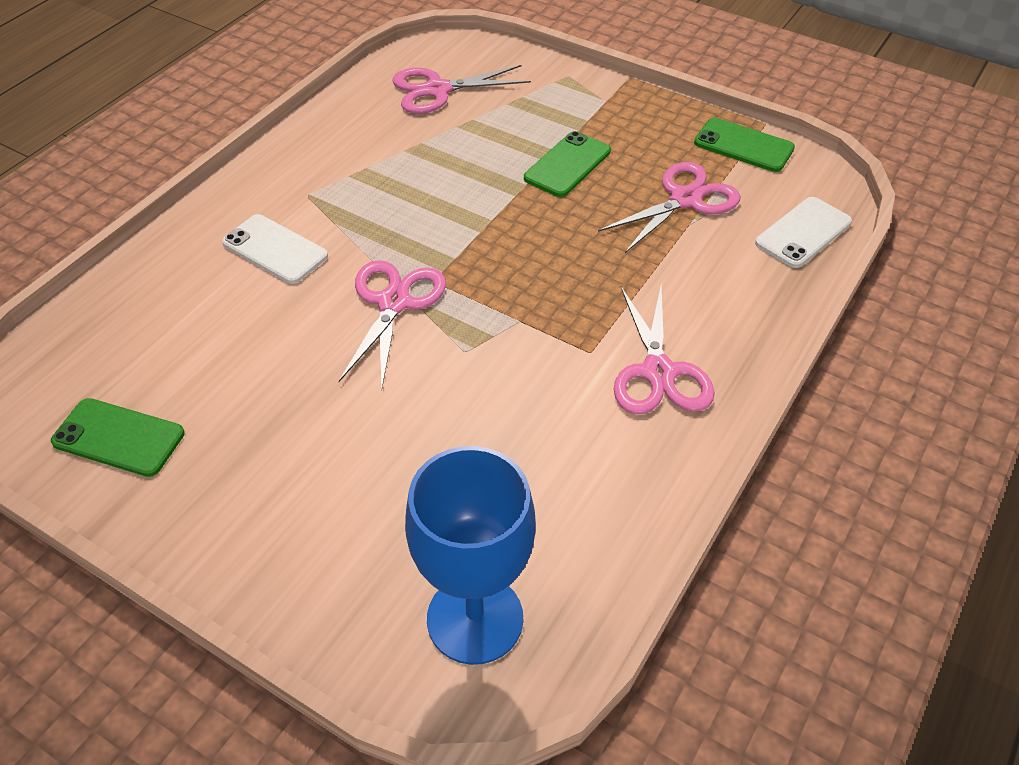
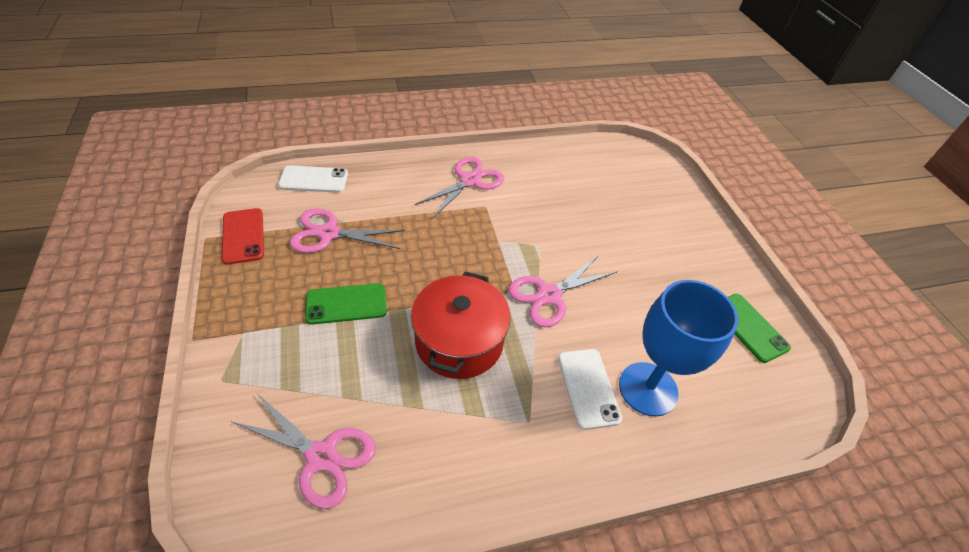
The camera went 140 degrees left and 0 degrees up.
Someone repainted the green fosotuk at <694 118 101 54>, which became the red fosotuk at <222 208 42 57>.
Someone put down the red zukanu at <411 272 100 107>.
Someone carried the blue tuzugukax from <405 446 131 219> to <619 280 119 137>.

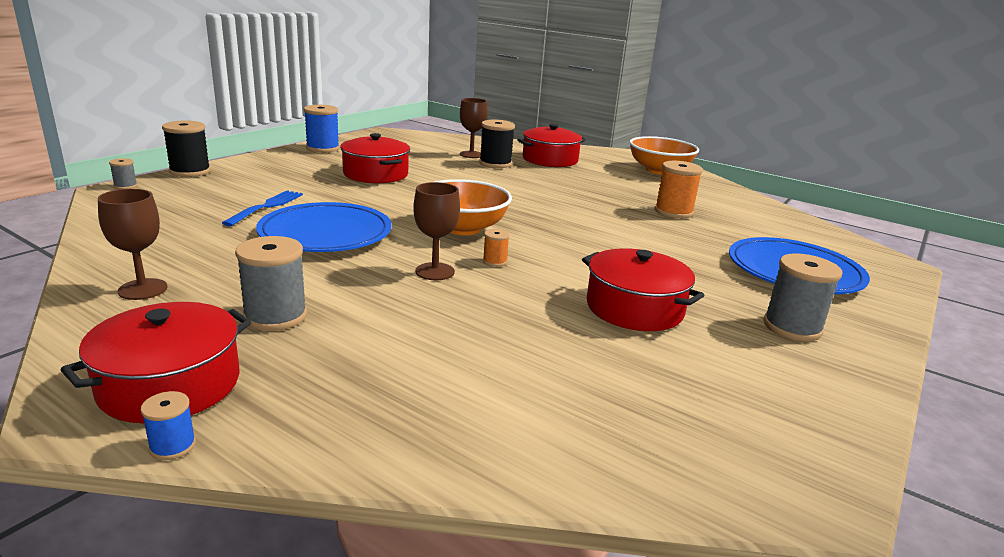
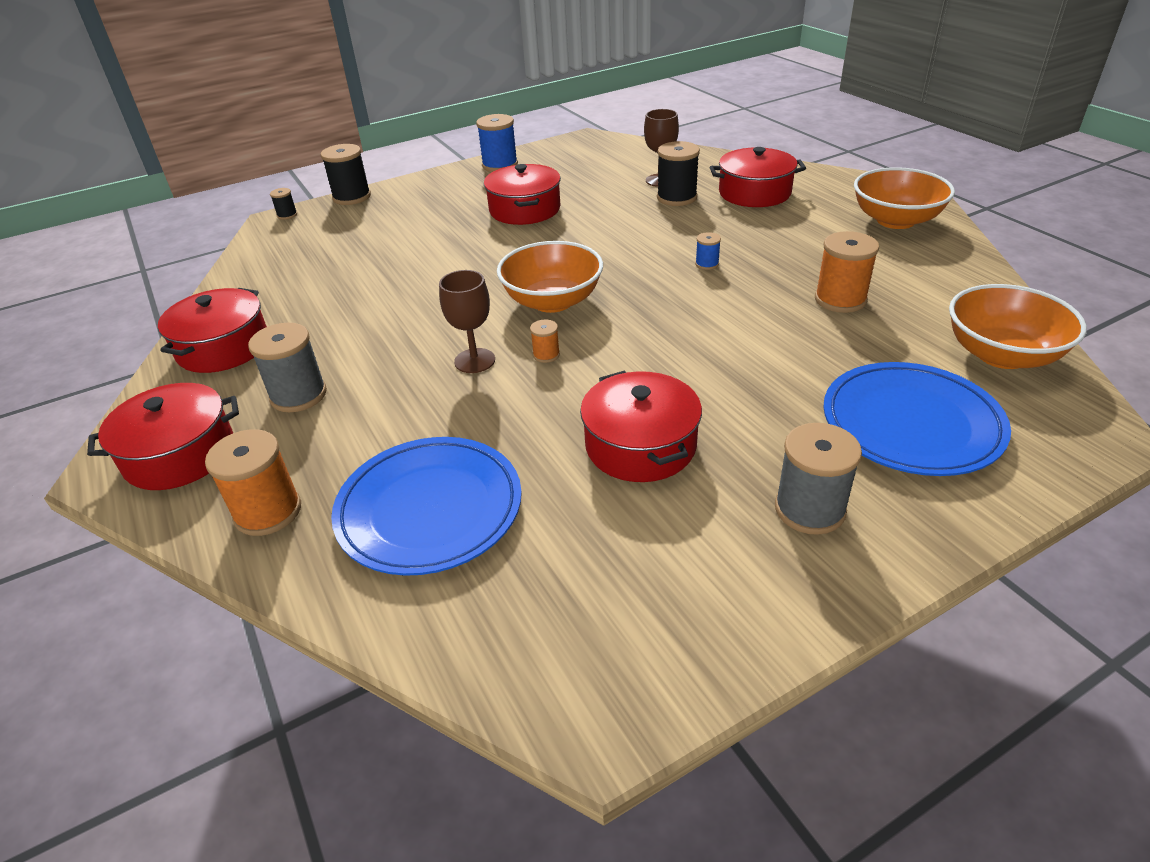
The camera went 30 degrees right and 15 degrees up.
Someone swapped the brown tuzugukax at <98 189 69 111> for the red zukanu at <158 288 109 85>.
Someone put down the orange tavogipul at <205 429 96 107>.
Someone repainted the grey tavogipul at <109 158 28 31>, which became the black tavogipul at <270 188 27 32>.
Someone carried the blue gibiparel from <256 202 136 50> to <331 437 191 139>.
Someone carried the blue tavogipul from <140 391 56 69> to <695 232 26 38>.
Someone put down the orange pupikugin at <949 284 138 85>.
Someone took away the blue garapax at <222 190 81 36>.

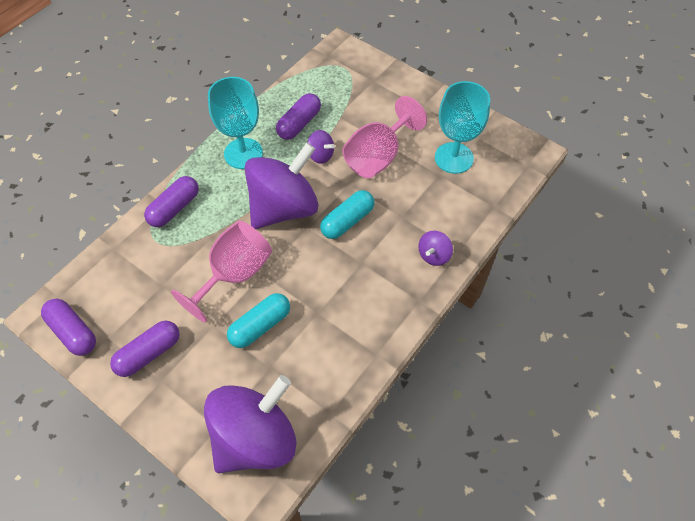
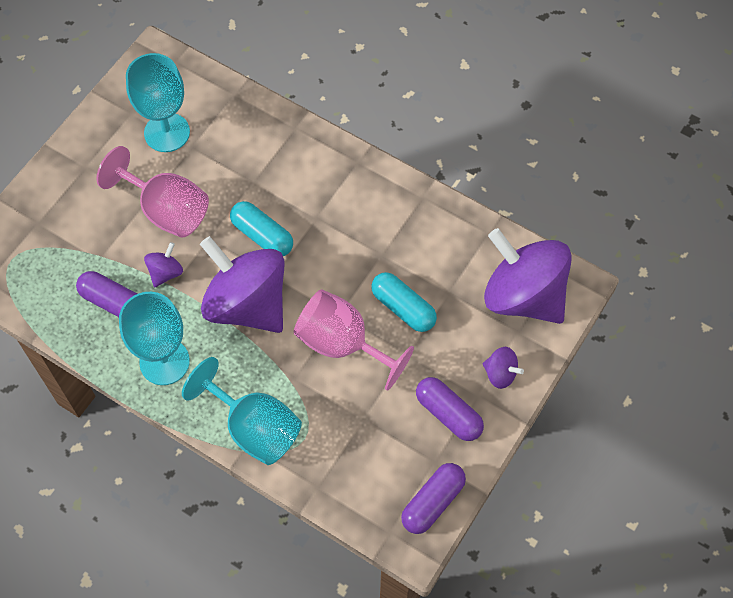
The camera went 95 degrees left and 5 degrees up.
Someone swapped the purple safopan at <144 176 55 51> for the turquoise tuzugukax at <182 357 120 108>.
Someone carried the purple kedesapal from <418 231 35 35> to <483 347 41 42>.

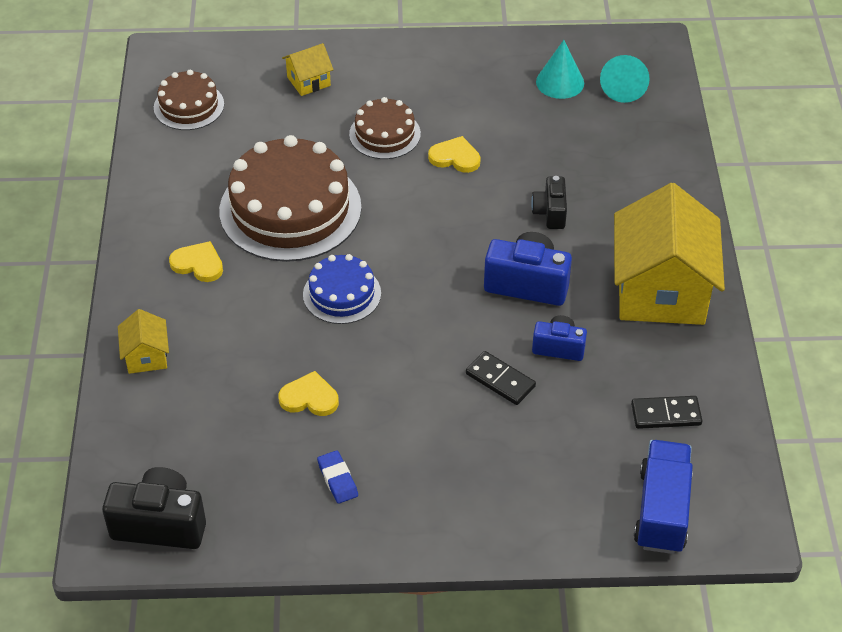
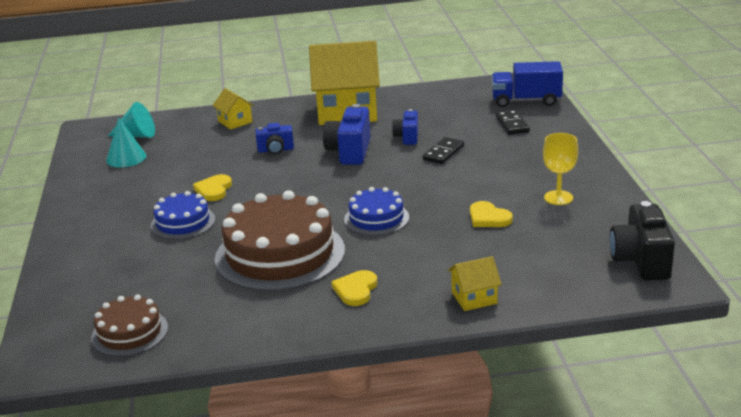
The camera went 95 degrees left and 20 degrees down.
Someone repainted the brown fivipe at <349 97 72 62>, which became the blue fivipe at <150 191 65 49>.
Someone carried the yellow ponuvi from <282 43 52 53> to <212 88 42 41>.
Someone repainted the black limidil at <531 176 36 53>, which became the blue limidil at <256 123 38 31>.
Someone rotated the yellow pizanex at <278 371 61 45> by 45 degrees counterclockwise.
Someone carried the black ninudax from <631 396 71 33> to <496 110 34 25>.
Someone swapped the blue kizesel at <317 450 41 54> for the yellow tuzugukax at <543 133 35 72>.

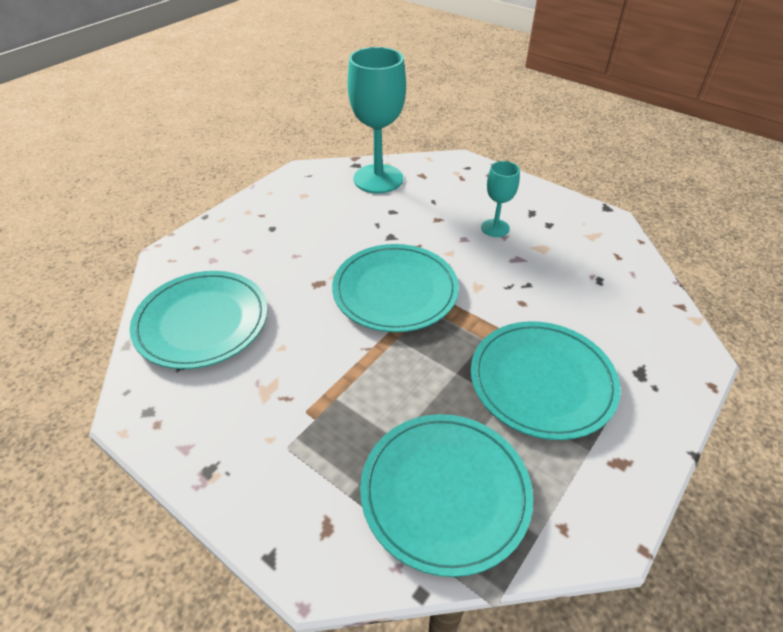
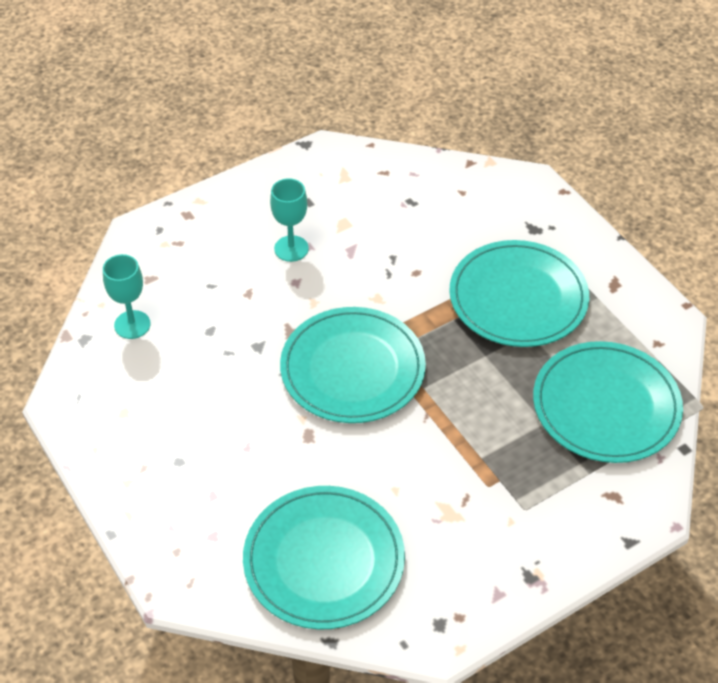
The camera went 70 degrees left and 5 degrees up.
Someone scaled the turquoise tuzugukax at <347 47 59 146> by 0.52.

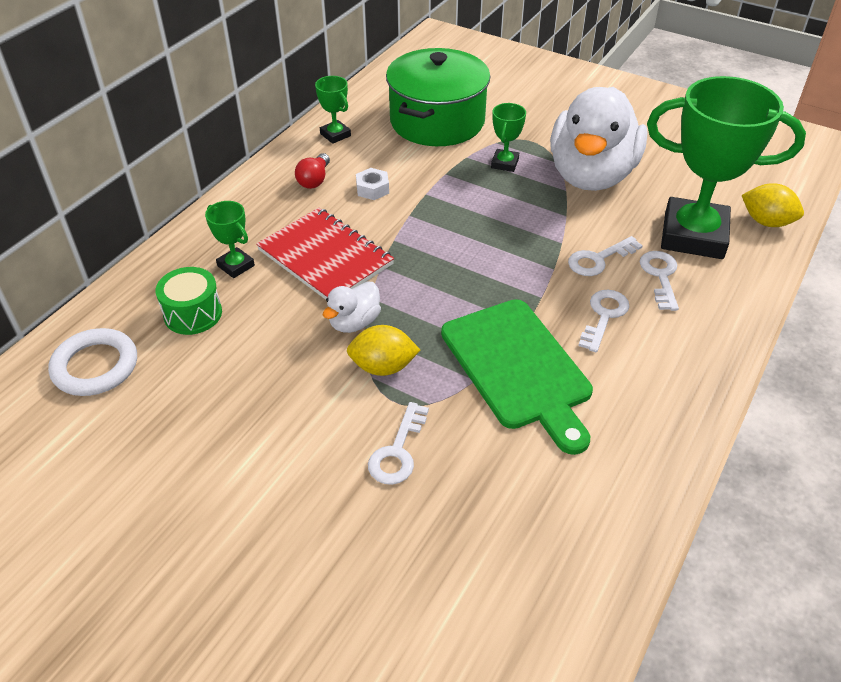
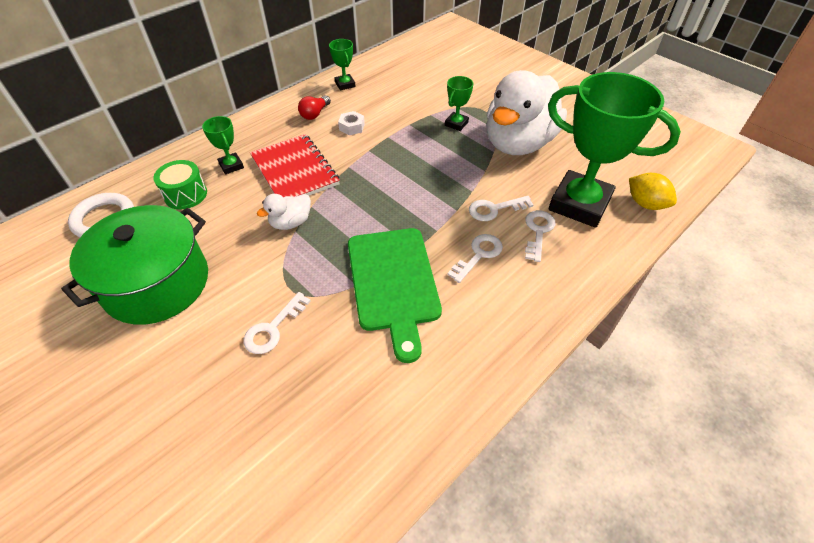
The camera went 15 degrees right and 5 degrees up.
Someone carried the green zukanu from <386 48 104 98> to <61 205 147 120>.
Someone took away the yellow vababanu at <347 325 73 51>.

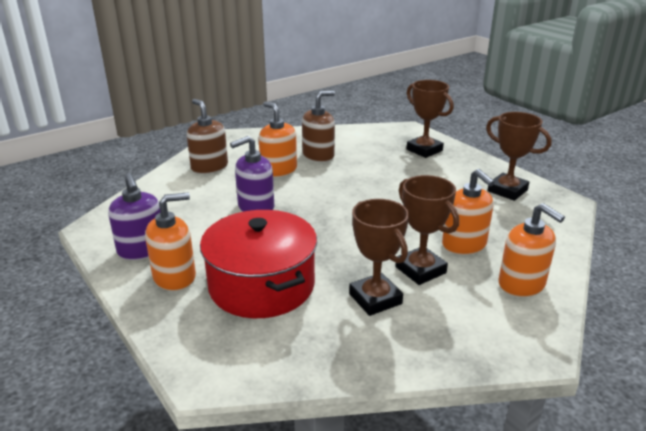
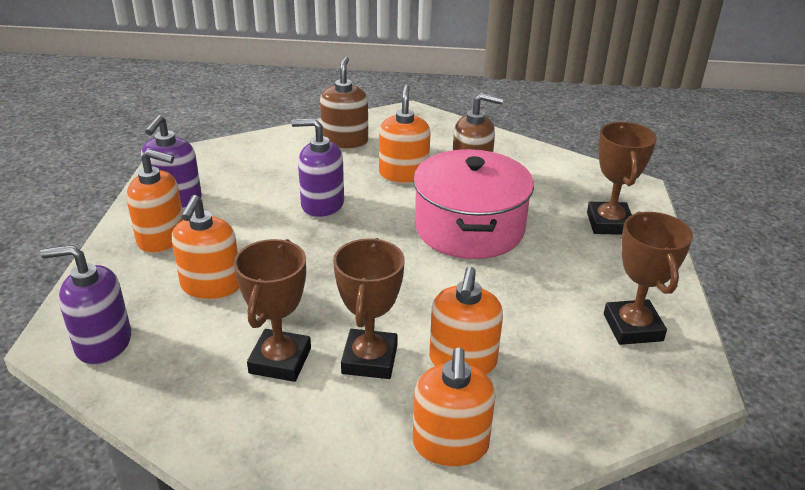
The camera went 40 degrees right and 5 degrees up.
Someone put down the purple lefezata at <40 245 91 120>.
Someone swapped the red zukanu at <200 210 117 108> for the orange lefezata at <172 195 67 105>.
Someone put down the pink zukanu at <413 149 121 110>.

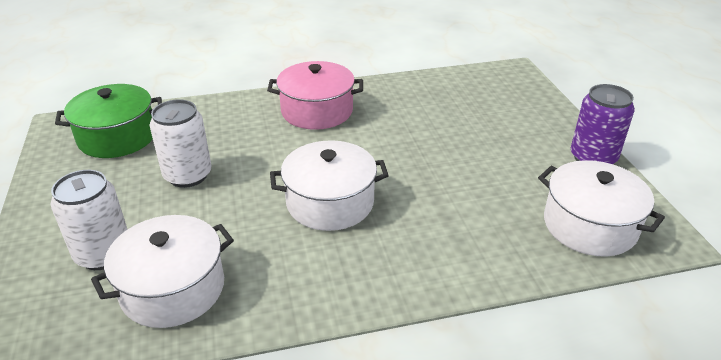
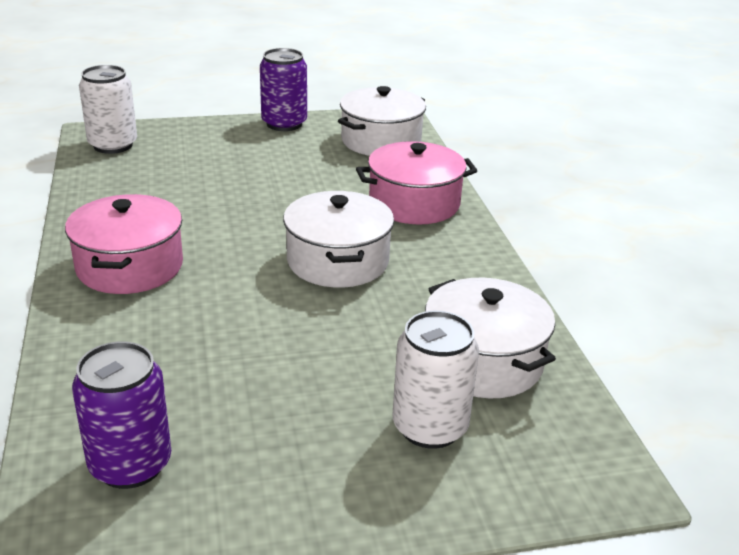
The camera went 90 degrees left and 5 degrees down.
Someone swapped the green zukanu at <55 84 107 74> for the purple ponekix at <72 341 99 148>.
Someone carried the white ponekix from <150 99 62 89> to <79 65 58 89>.
Someone put down the pink zukanu at <356 141 121 84>.

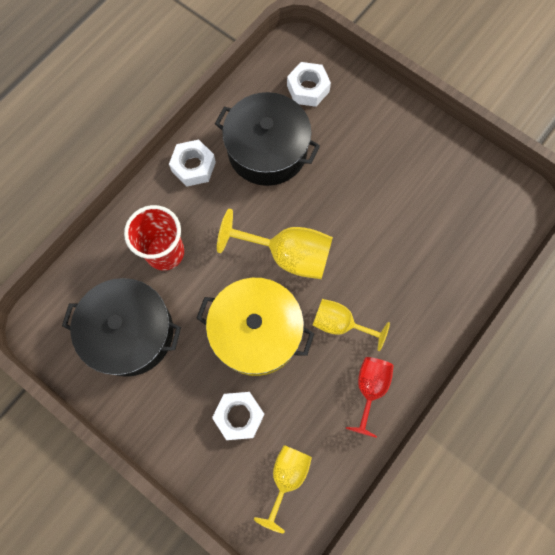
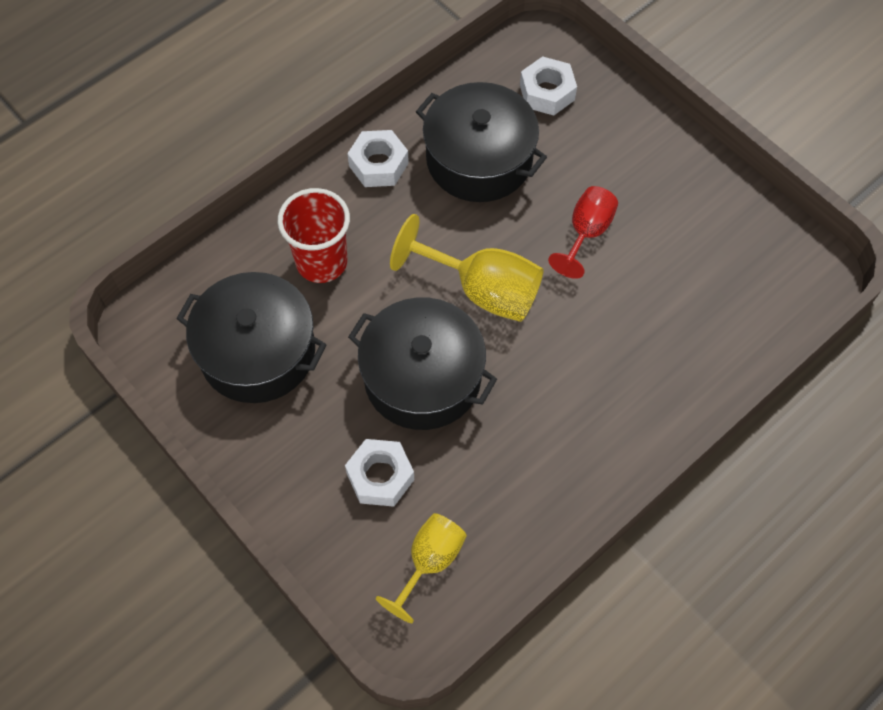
The camera went 10 degrees right and 10 degrees down.
Someone repainted the yellow zukanu at <196 278 119 98>, which became the black zukanu at <348 297 149 133>.
Someone carried the red tuzugukax from <346 357 48 81> to <548 186 70 93>.
Someone took away the yellow tuzugukax at <313 299 77 52>.

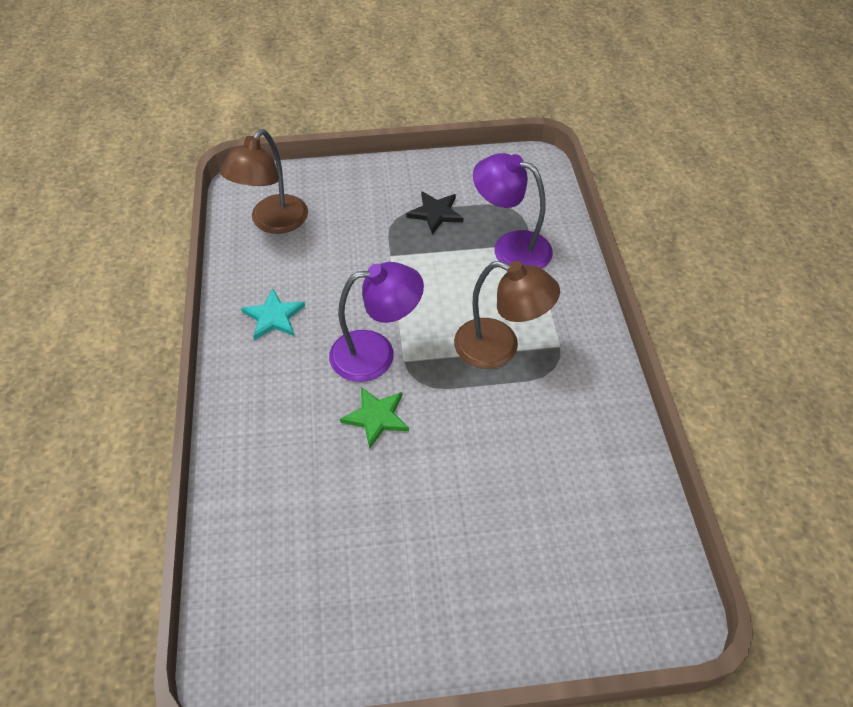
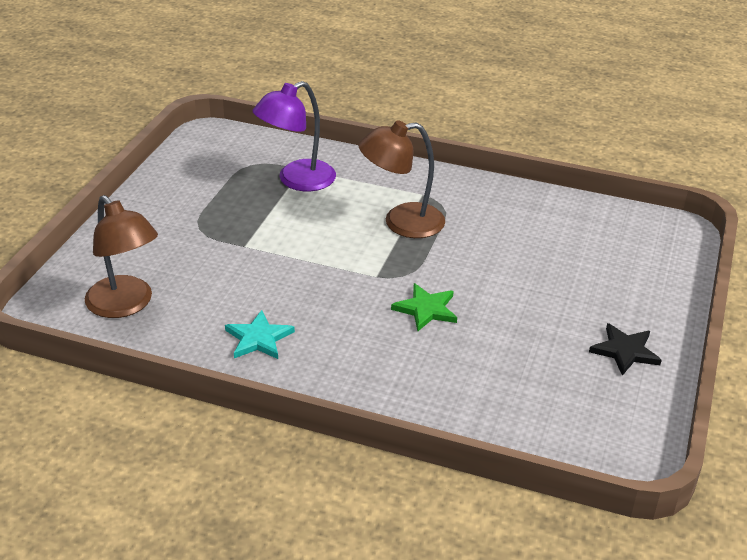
The camera went 65 degrees left and 15 degrees down.
Someone rotated the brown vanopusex at <454 261 106 108> by 150 degrees counterclockwise.
Someone carried the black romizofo from <406 191 57 44> to <589 323 73 53>.
Someone took away the purple vanopusex at <329 262 95 120>.

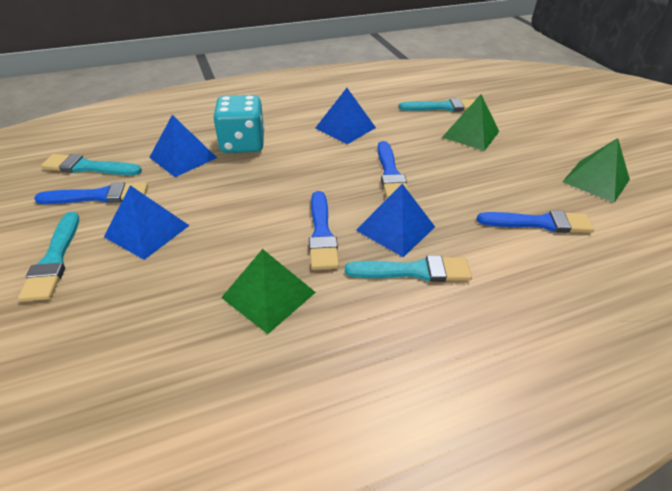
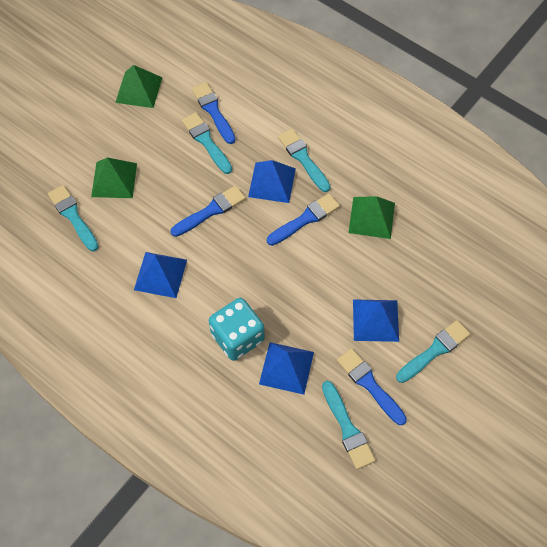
The camera went 120 degrees left and 20 degrees up.
Someone put down the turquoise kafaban at <182 112 50 62>.

